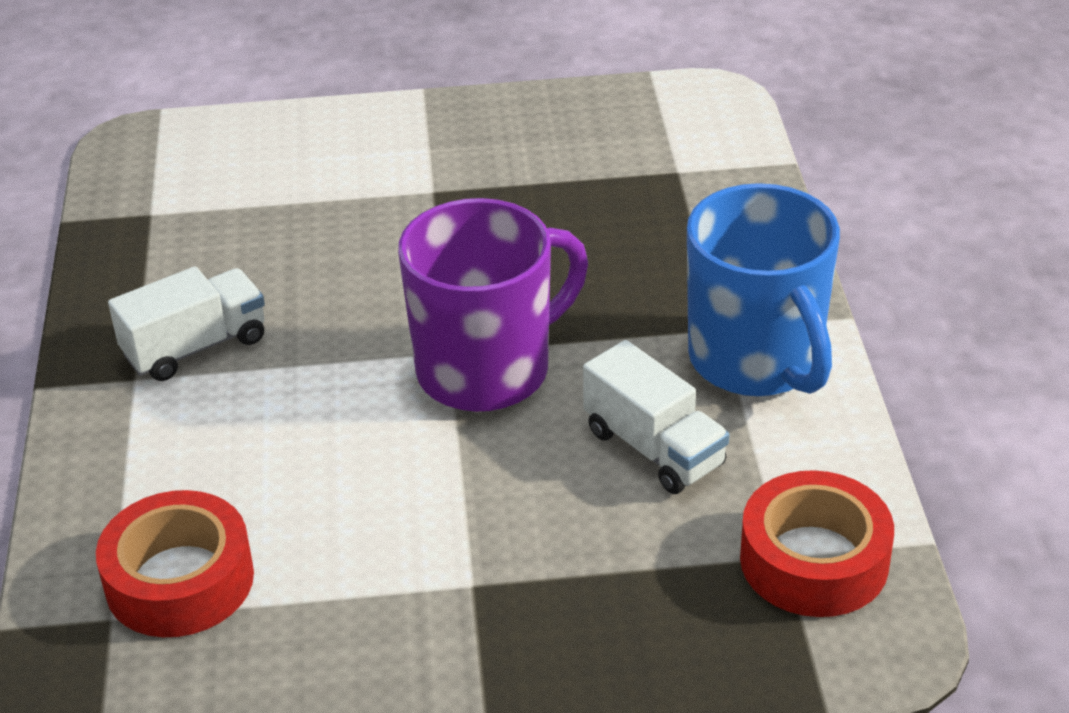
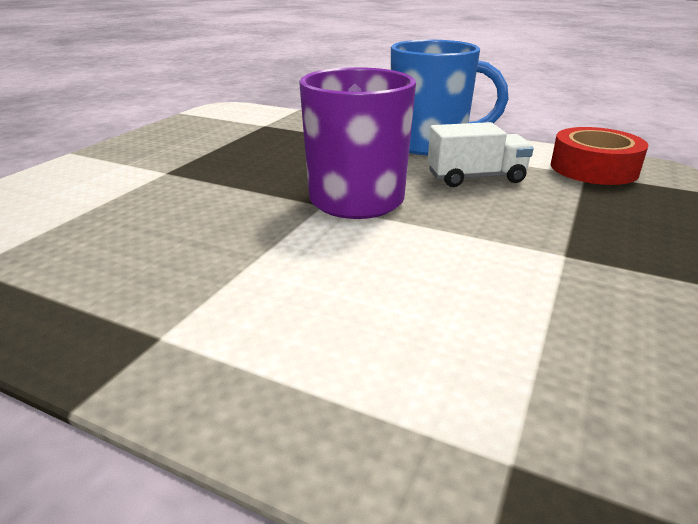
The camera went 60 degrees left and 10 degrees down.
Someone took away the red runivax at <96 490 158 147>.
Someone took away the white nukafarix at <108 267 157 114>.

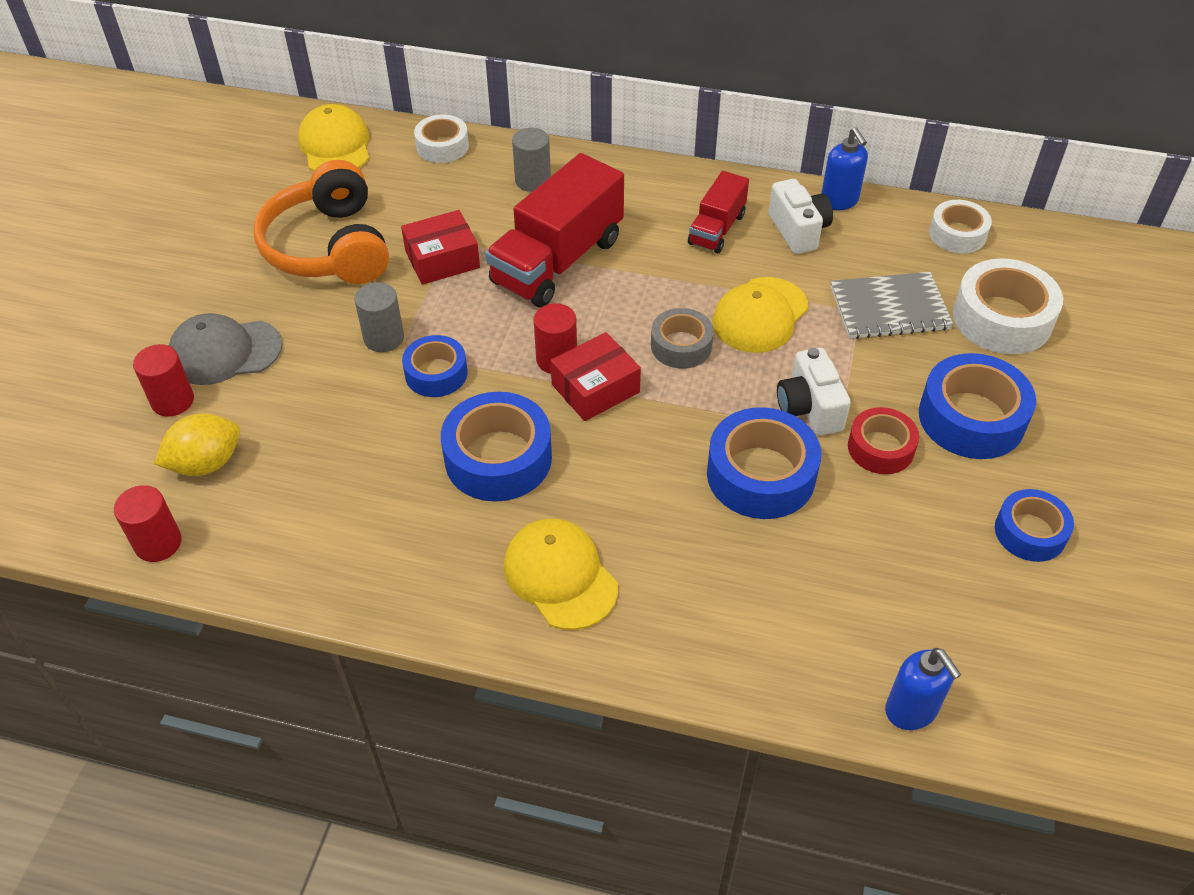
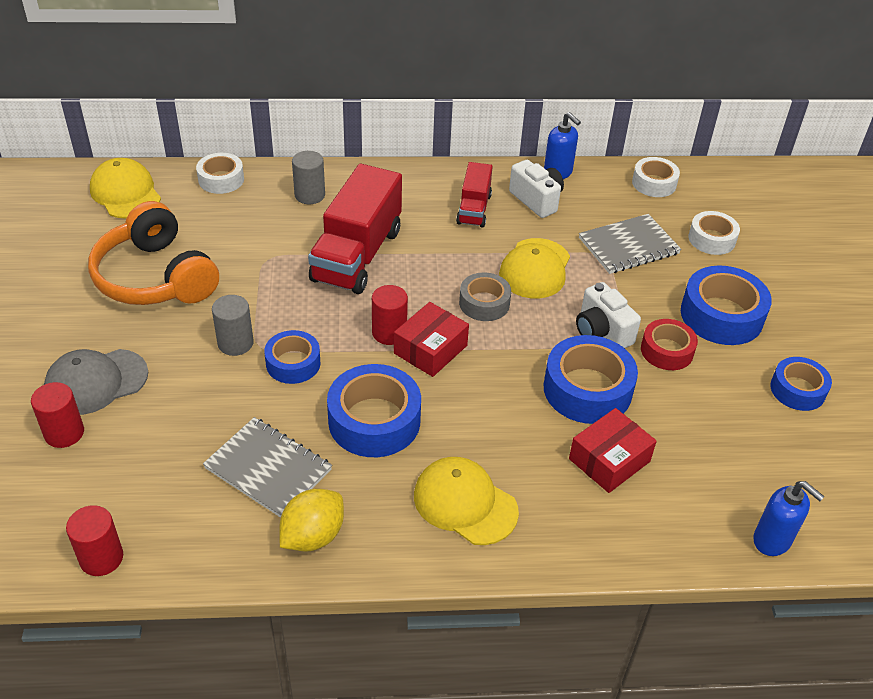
The camera went 20 degrees left and 5 degrees down.
Someone put down the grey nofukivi at <203 417 129 101>.
Someone carried the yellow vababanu from <154 413 86 63> to <279 489 65 63>.
Someone carried the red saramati from <401 210 79 75> to <569 408 88 85>.
Someone scaled the white runivax at <953 258 110 96> by 0.62.

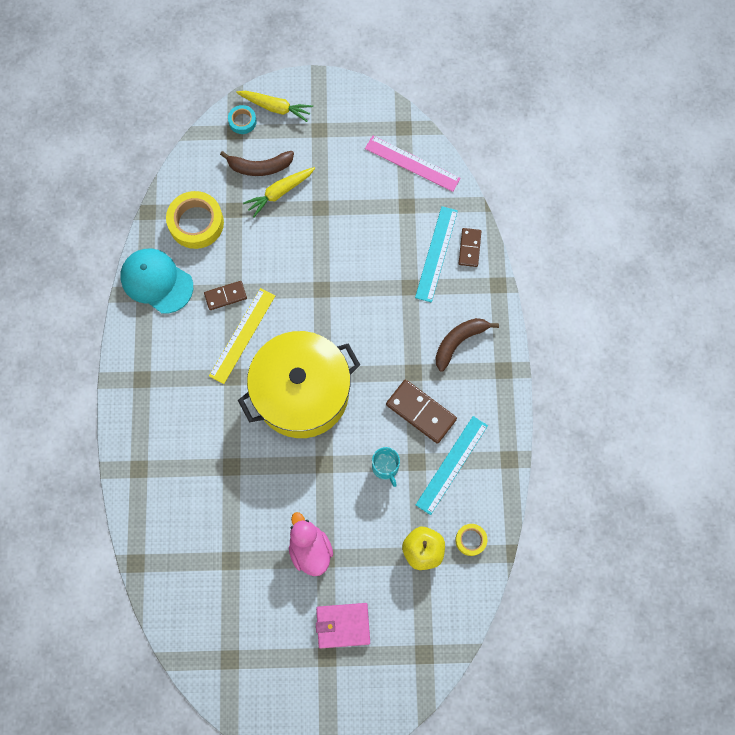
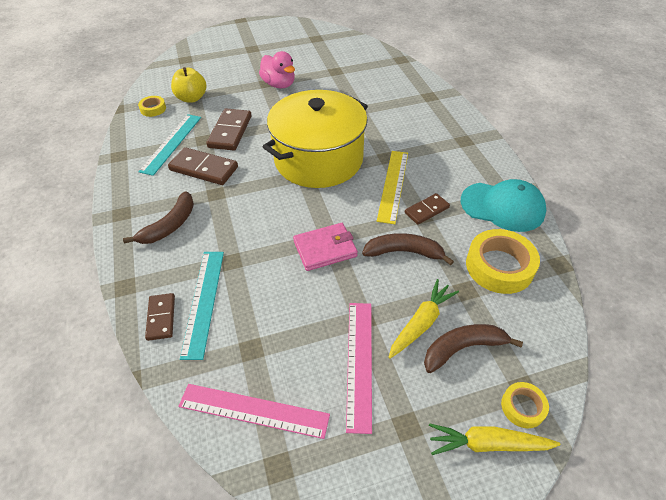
The camera went 165 degrees right and 25 degrees down.
Someone swapped the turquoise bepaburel at <372 447 28 40> for the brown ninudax at <206 108 46 43>.
Someone carried the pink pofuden from <316 603 54 46> to <293 223 65 48>.
Someone put down the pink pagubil at <346 303 26 131>.
Someone put down the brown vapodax at <362 233 92 33>.
Someone repainted the turquoise runivax at <228 105 29 29>, which became the yellow runivax at <501 382 48 46>.

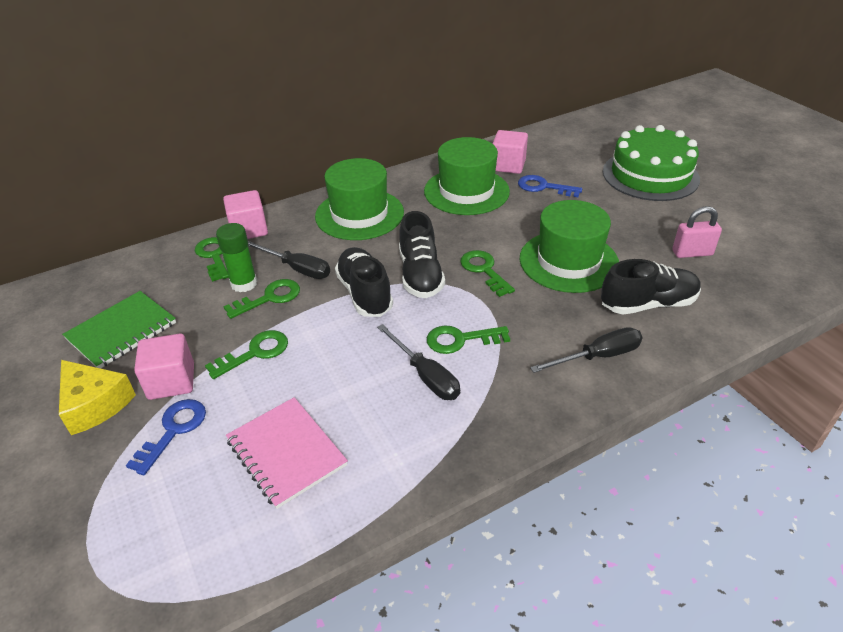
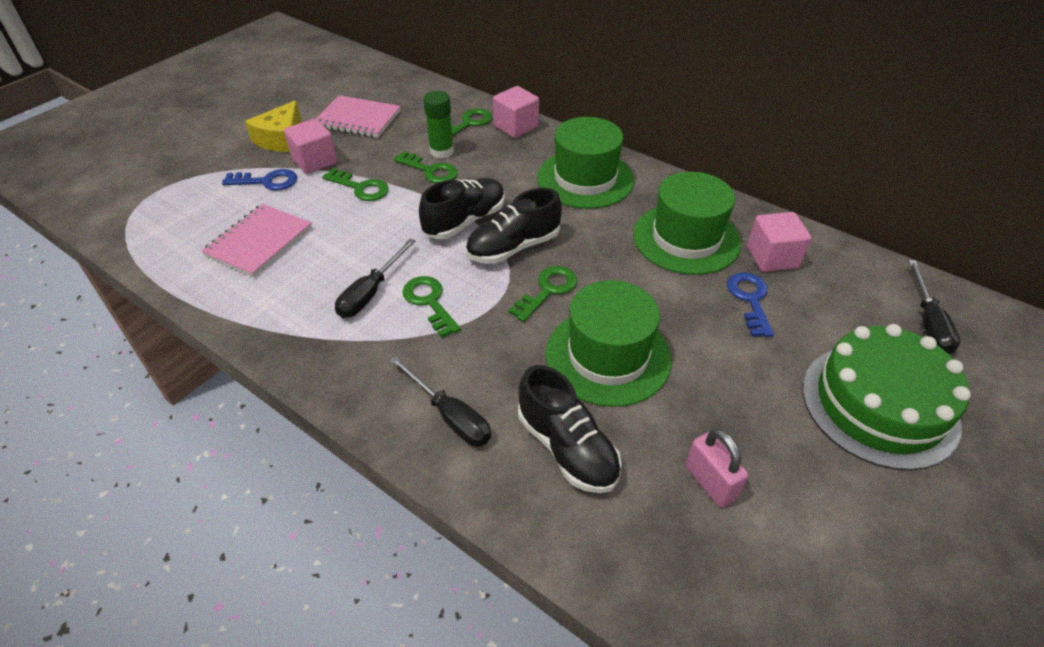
The camera went 65 degrees right and 5 degrees up.
Someone repainted the green nofukivi at <62 291 114 77>, which became the pink nofukivi at <316 95 85 43>.
Someone carried the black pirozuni from <248 241 82 38> to <908 260 52 94>.

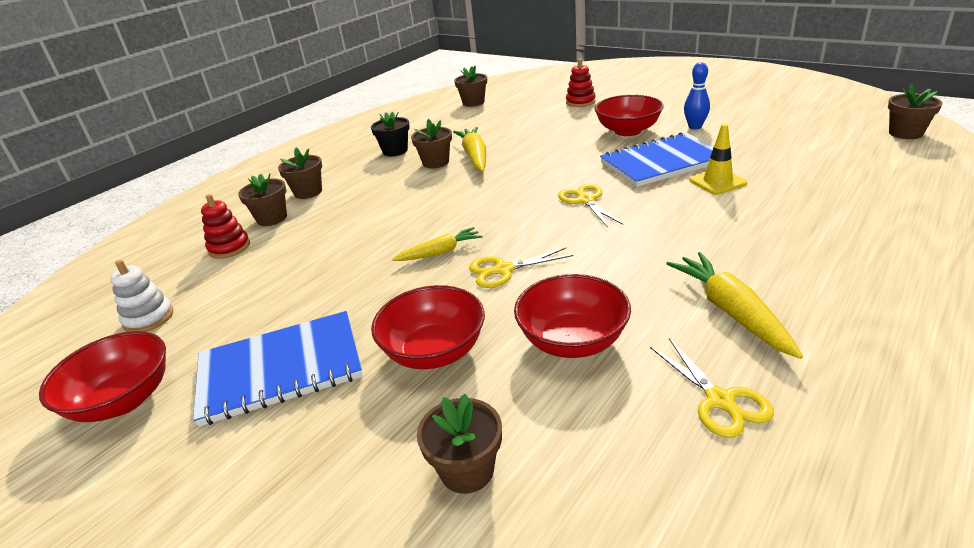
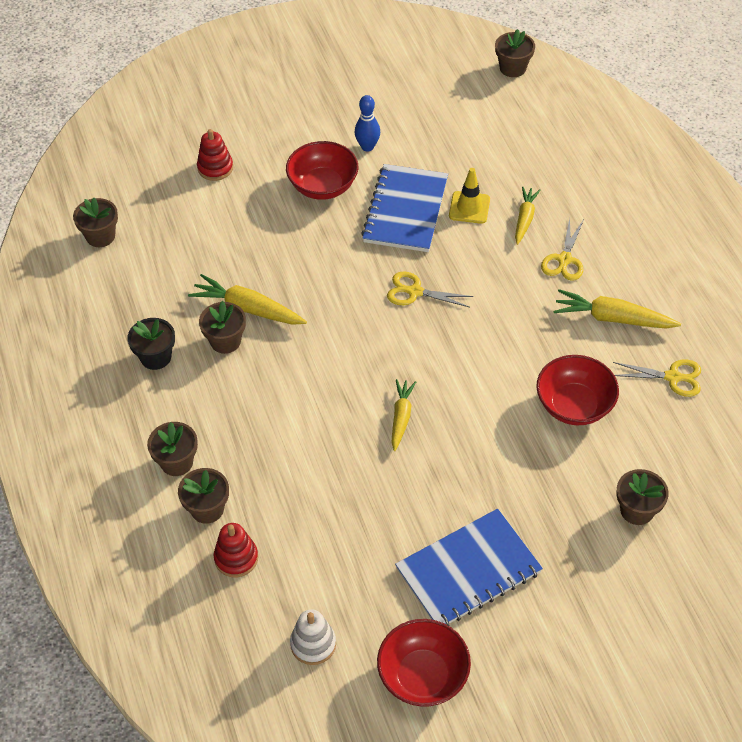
The camera went 60 degrees left and 20 degrees up.
Someone rotated the blue nofukivi at <193 311 170 116> by 45 degrees clockwise.
Someone put down the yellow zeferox at <515 187 25 58>.
Someone carried the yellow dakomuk from <469 248 104 40> to <541 218 42 63>.
Someone took away the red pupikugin at <371 285 114 84>.

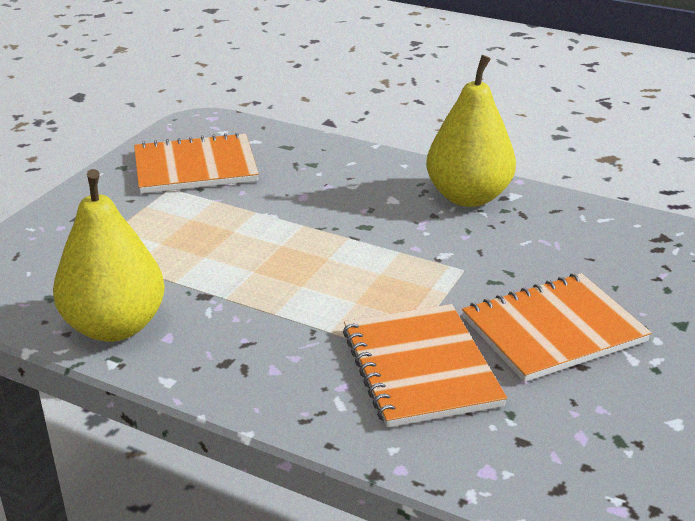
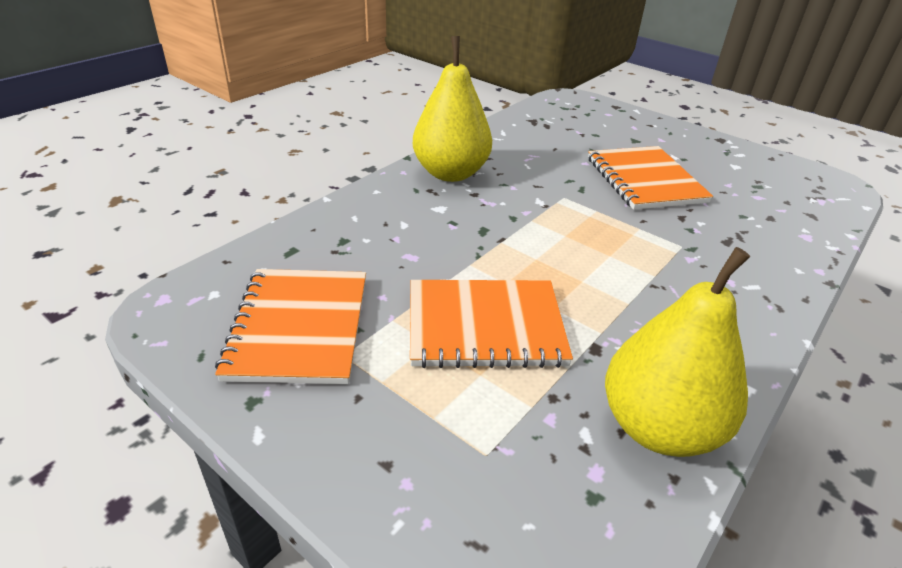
The camera went 80 degrees left and 5 degrees up.
Someone carried the orange nofukivi from <343 304 164 124> to <410 280 163 88>.

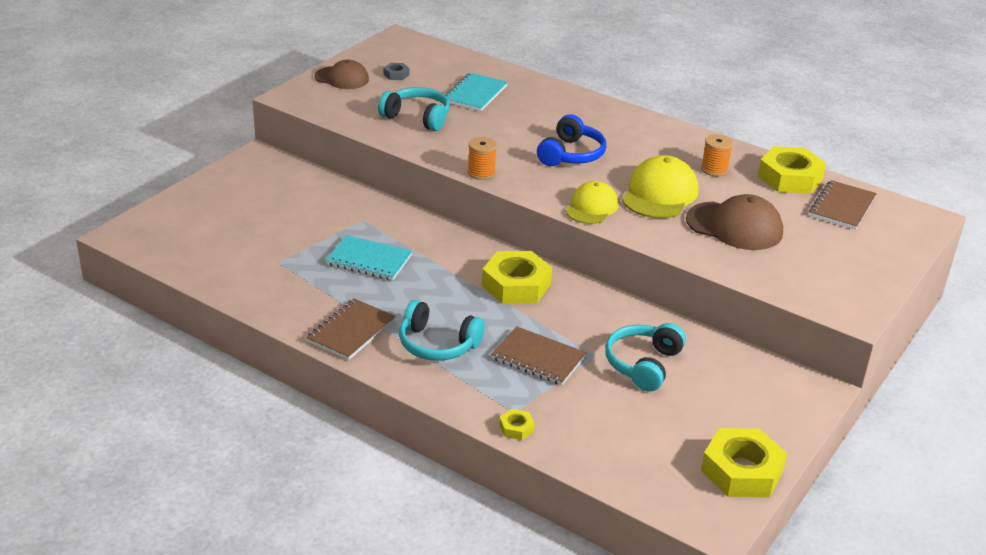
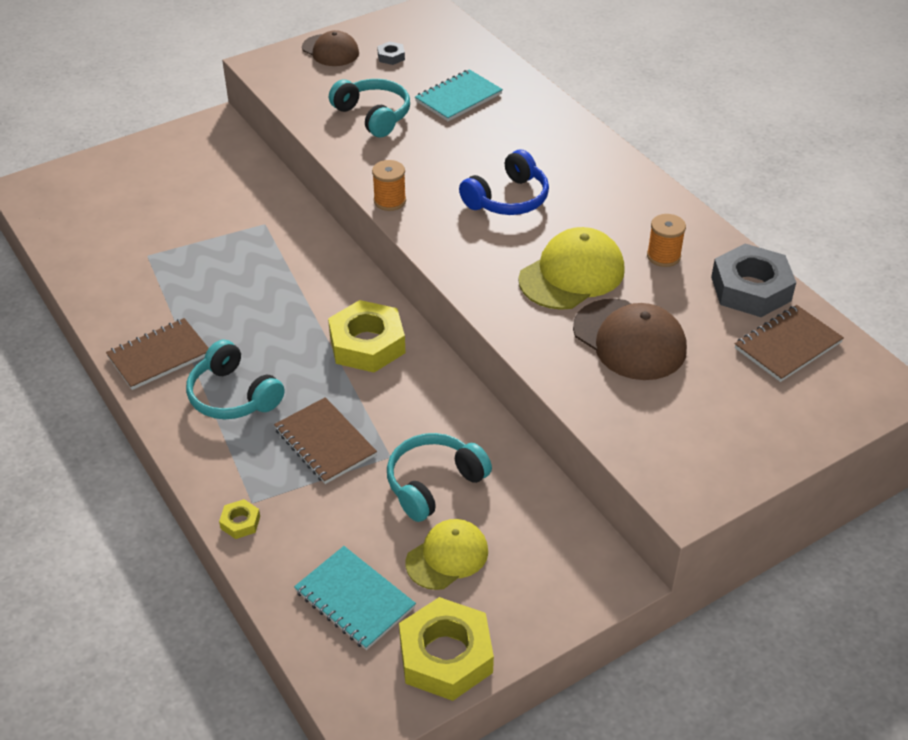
The camera went 25 degrees right and 10 degrees up.
Someone carried the turquoise nofukivi from <326 235 86 45> to <294 546 122 104>.
Someone carried the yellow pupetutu from <565 181 53 43> to <406 519 82 71>.
Someone repainted the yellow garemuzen at <758 146 68 48>, which became the grey garemuzen at <711 244 85 73>.

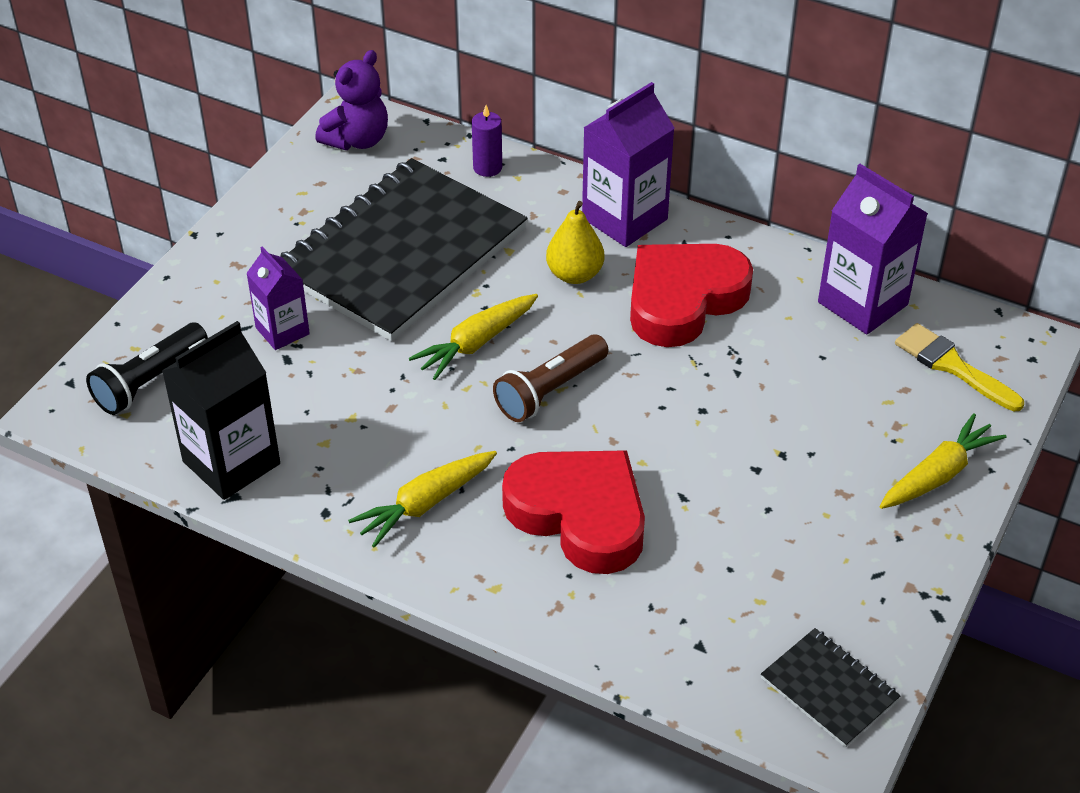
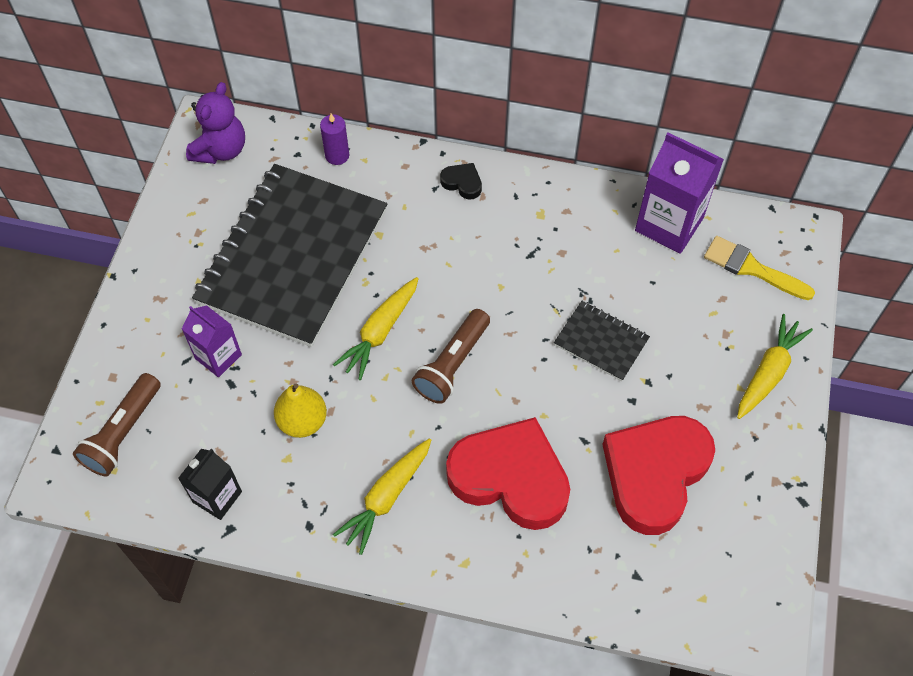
The camera went 15 degrees left and 15 degrees up.
Someone repainted the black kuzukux at <86 323 122 92>, which became the brown kuzukux at <73 373 88 104>.
Someone scaled the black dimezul at <162 321 118 179> by 0.61.
Someone carried the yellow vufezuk from <546 201 58 83> to <274 383 53 55>.
Someone swapped the purple dimezul at <582 82 93 165> for the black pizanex at <440 163 42 36>.
Someone carried the black nofukivi from <761 628 140 120> to <554 301 96 80>.
Someone carried the red pizanex from <630 244 123 103> to <602 416 113 119>.

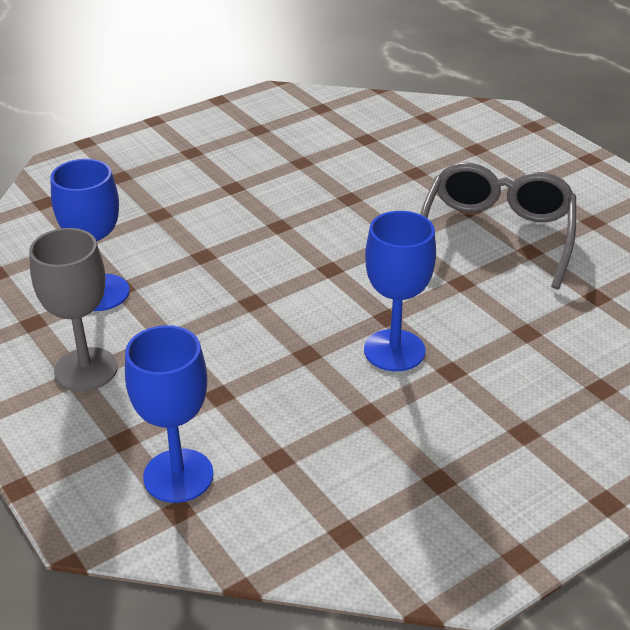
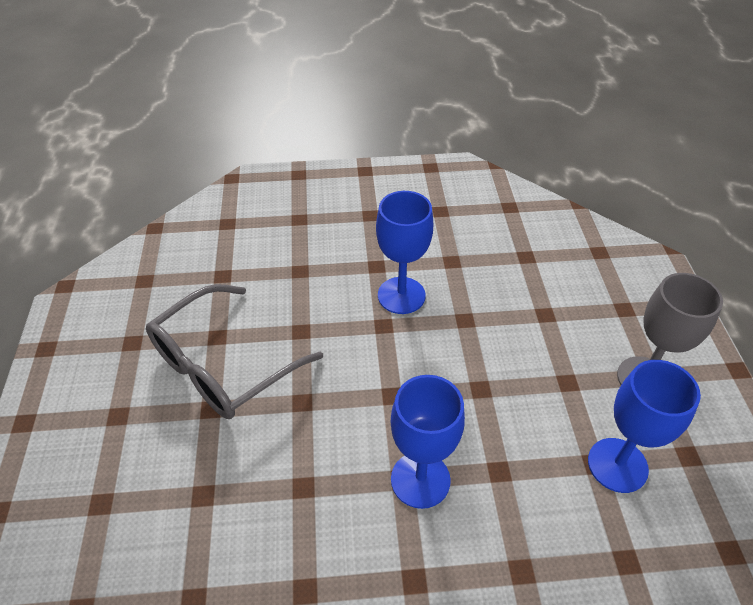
The camera went 150 degrees left and 10 degrees up.
Someone carried the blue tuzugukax from <125 325 89 178> to <391 375 74 134>.

